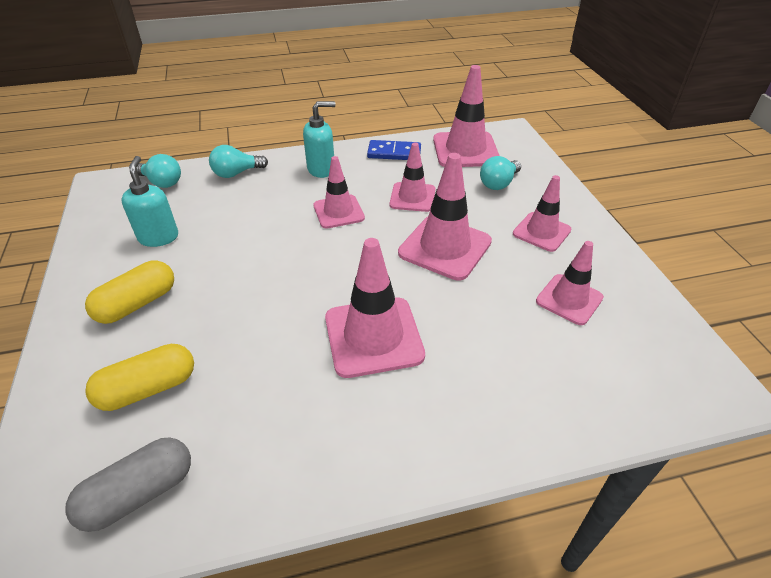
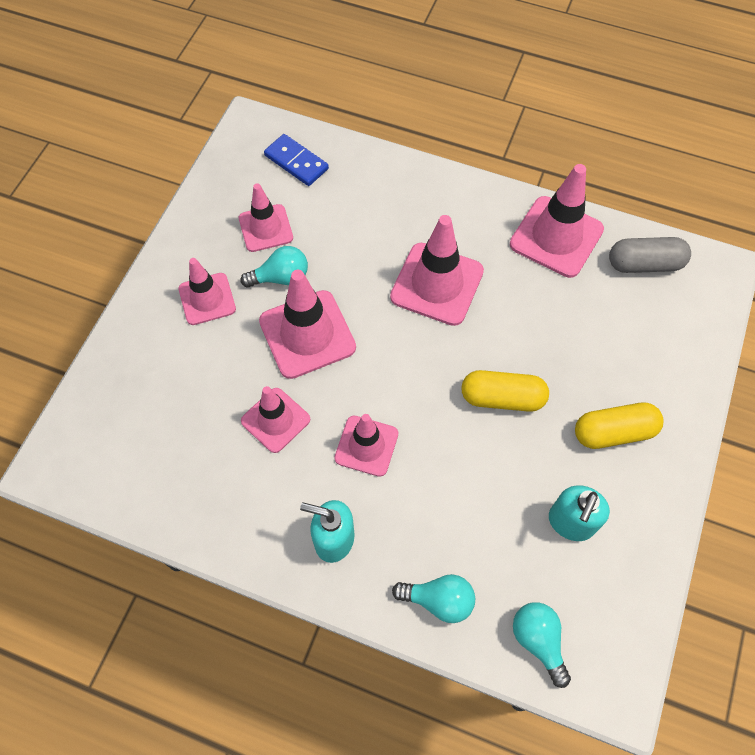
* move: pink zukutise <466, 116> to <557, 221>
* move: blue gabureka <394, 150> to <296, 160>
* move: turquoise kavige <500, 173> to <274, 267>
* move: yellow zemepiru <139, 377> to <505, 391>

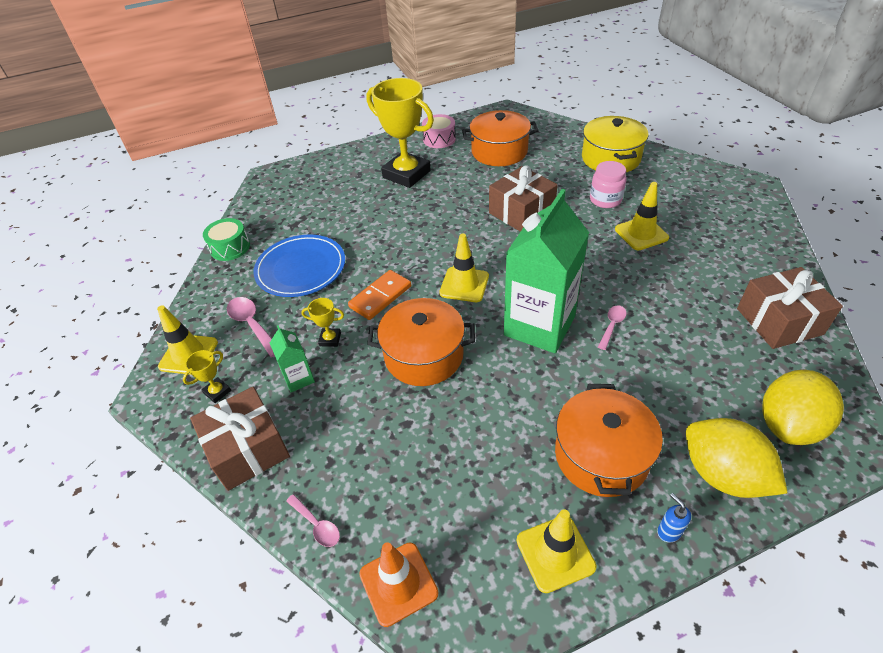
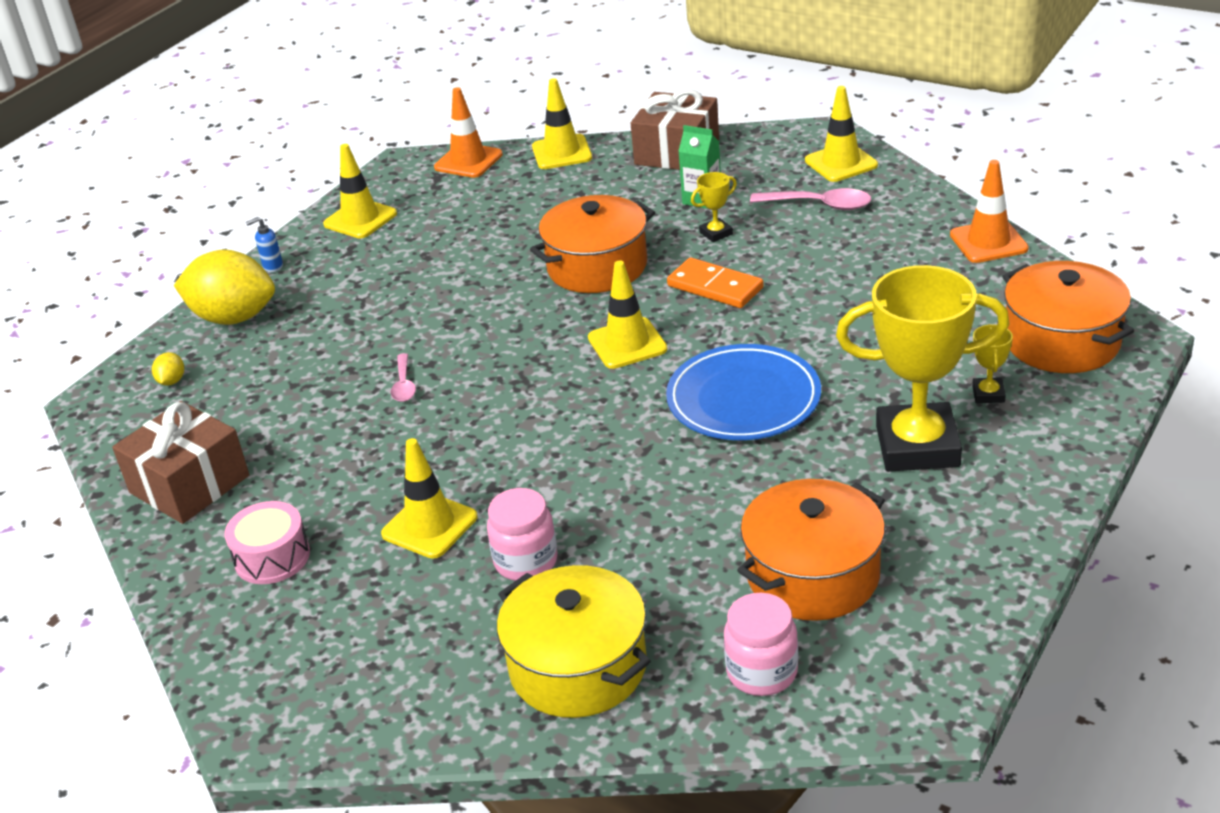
* move: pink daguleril <439, 131> to <267, 542>
* delete: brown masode <523, 198>
* delete: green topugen <546, 271>
* replace: green daguleril <226, 239> to orange zukutise <989, 211>
* move: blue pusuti <299, 266> to <743, 392>
* rotate: orange gabureka <379, 295> = <715, 282> 60 degrees counterclockwise
* move: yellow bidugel <207, 376> to <992, 363>
* resize: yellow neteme <803, 407> = <168, 369> x0.40
* move: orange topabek <609, 440> to <1068, 317>
* rotate: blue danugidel <674, 517> = <264, 244> 135 degrees clockwise
* replace: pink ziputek <313, 520> to yellow zukutise <562, 123>
* insert: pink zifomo <761, 644>

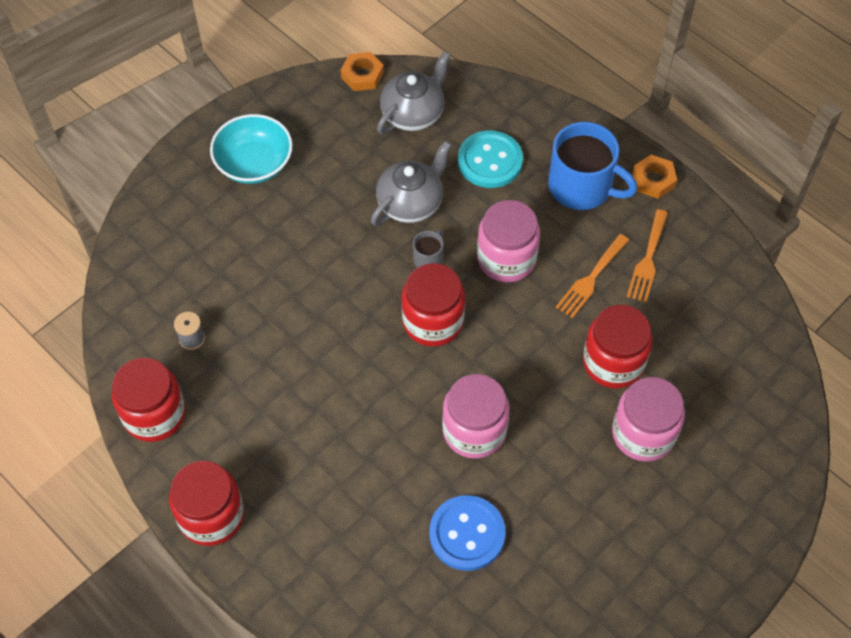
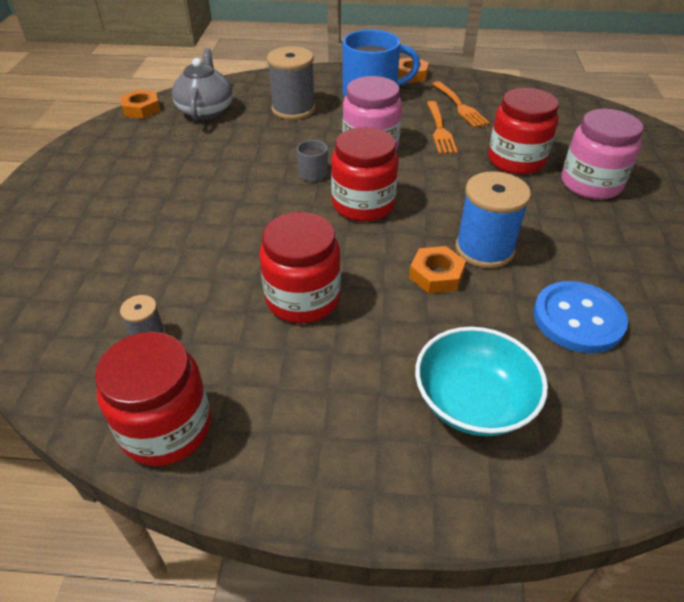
* move: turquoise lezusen <251, 149> to <481, 381>
* replace: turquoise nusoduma <490, 159> to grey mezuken <291, 83>
* delete: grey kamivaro <411, 183>
* replace: pink zifomo <476, 416> to blue mezuken <493, 219>
* move: red zifomo <206, 503> to <300, 267>
* insert: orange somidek <437, 270>

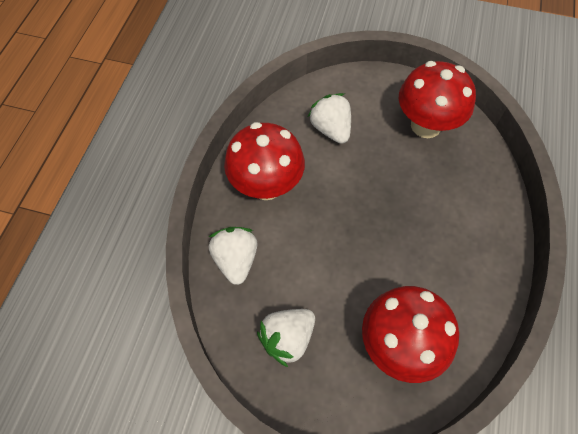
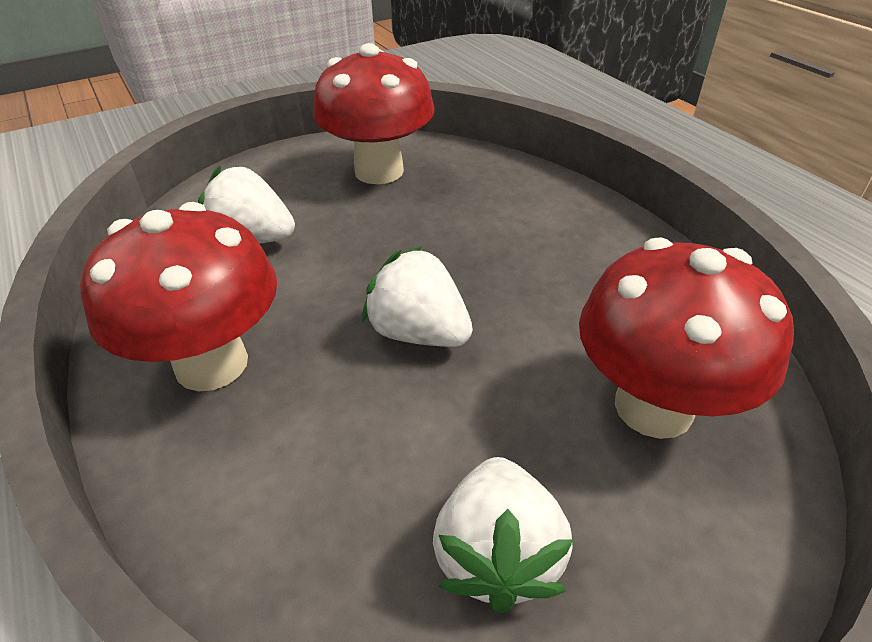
* move: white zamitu <233, 256> to <417, 296>

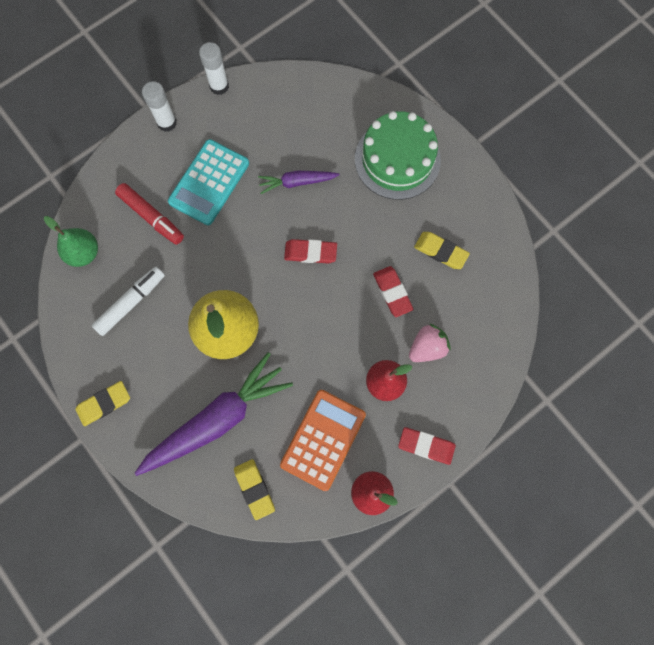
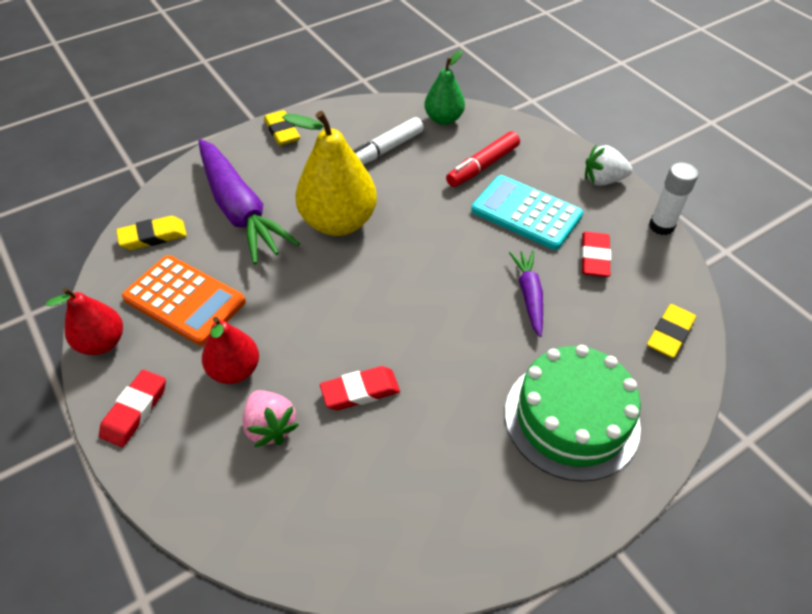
* replace: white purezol <159, 106> to white zamitu <608, 165>
* move: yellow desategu <442, 250> to <671, 331>
* move: red desategu <310, 251> to <596, 254>
* rotate: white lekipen <128, 301> = <388, 141> 90 degrees clockwise

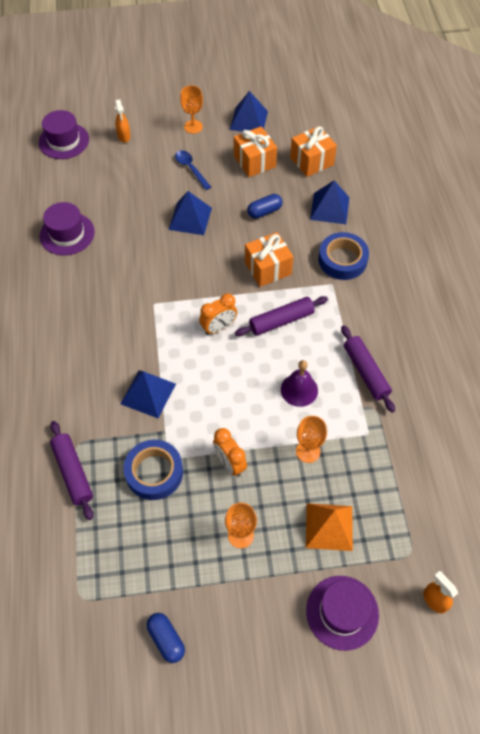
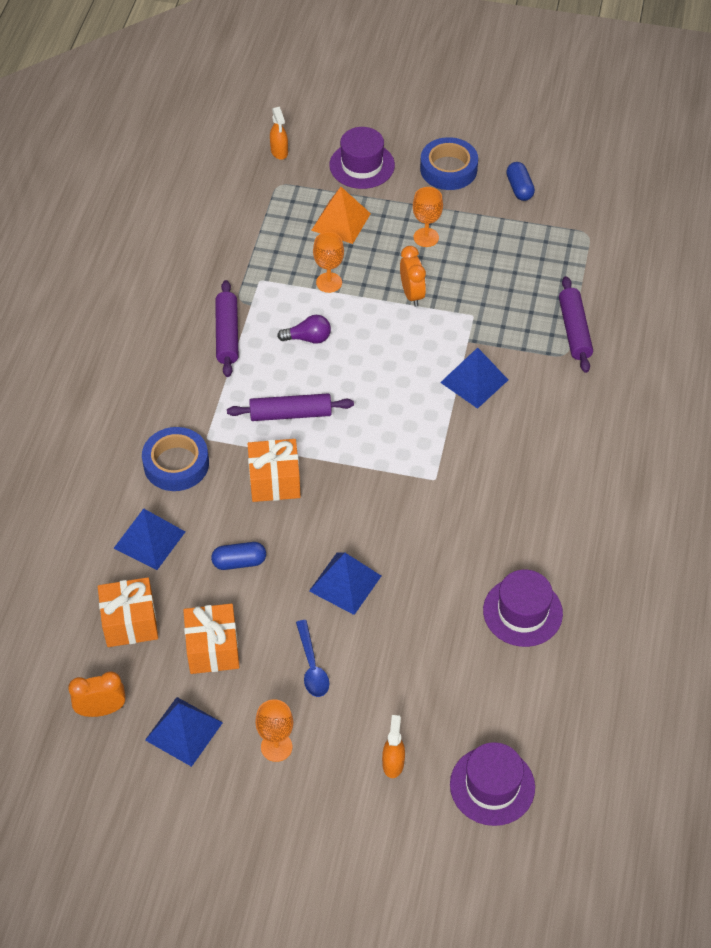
* move: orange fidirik <218, 314> to <97, 694>
* replace: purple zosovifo <299, 383> to purple kavige <304, 329>
* move: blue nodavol <153, 470> to <449, 163>

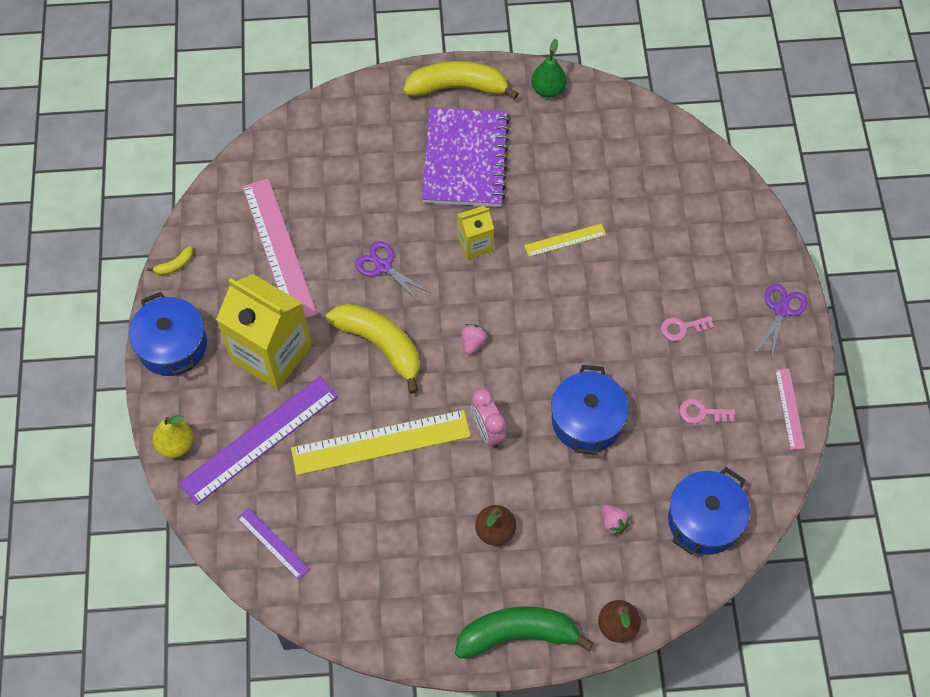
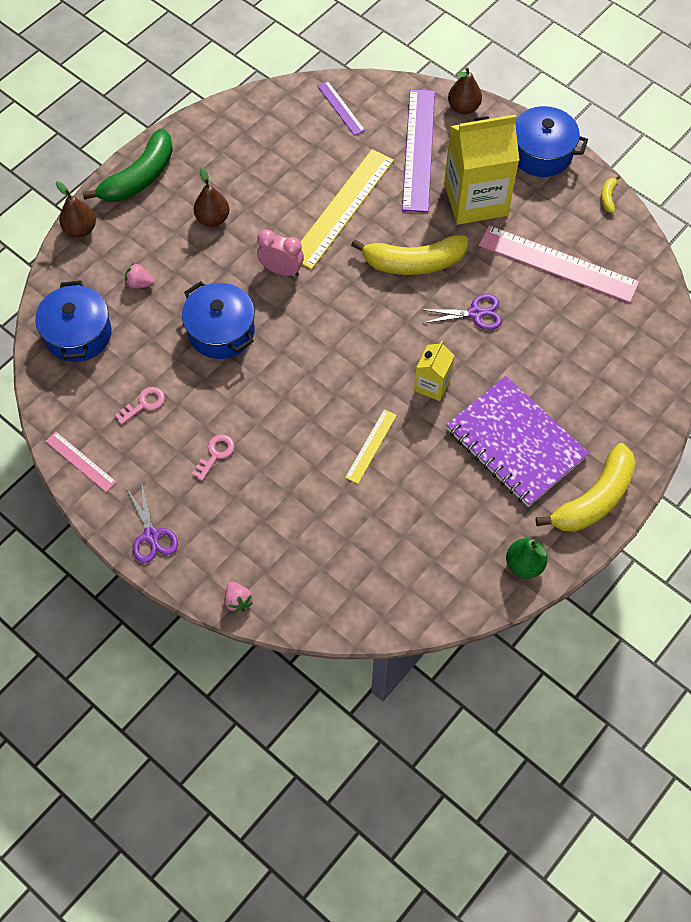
* move: pink zamitu <474, 339> to <239, 597>
* recolor: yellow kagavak <173, 436> to brown kagavak <465, 90>
* rotate: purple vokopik <273, 543> = <341, 108> 60 degrees clockwise

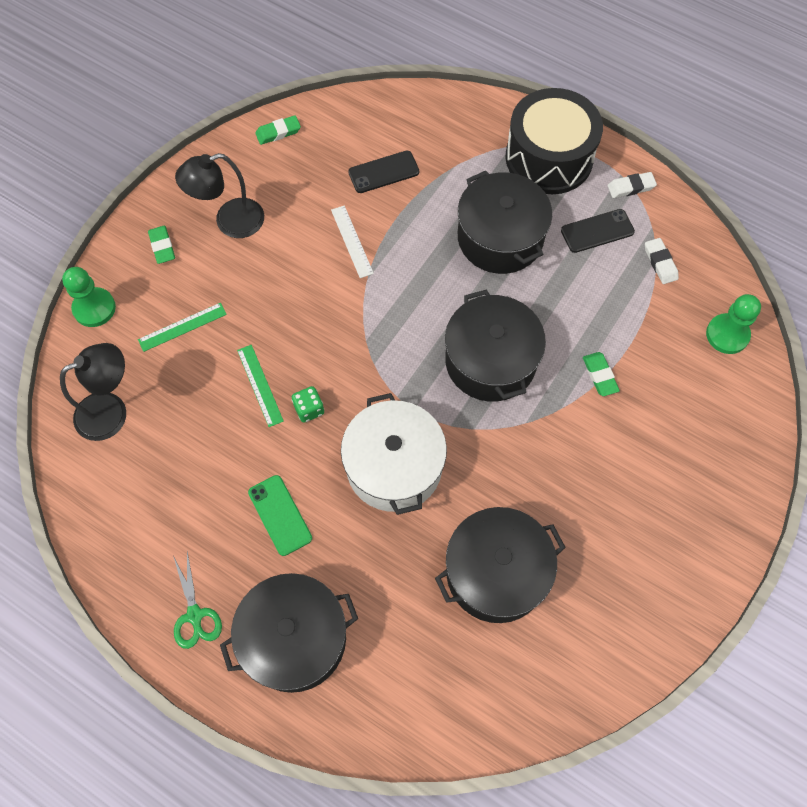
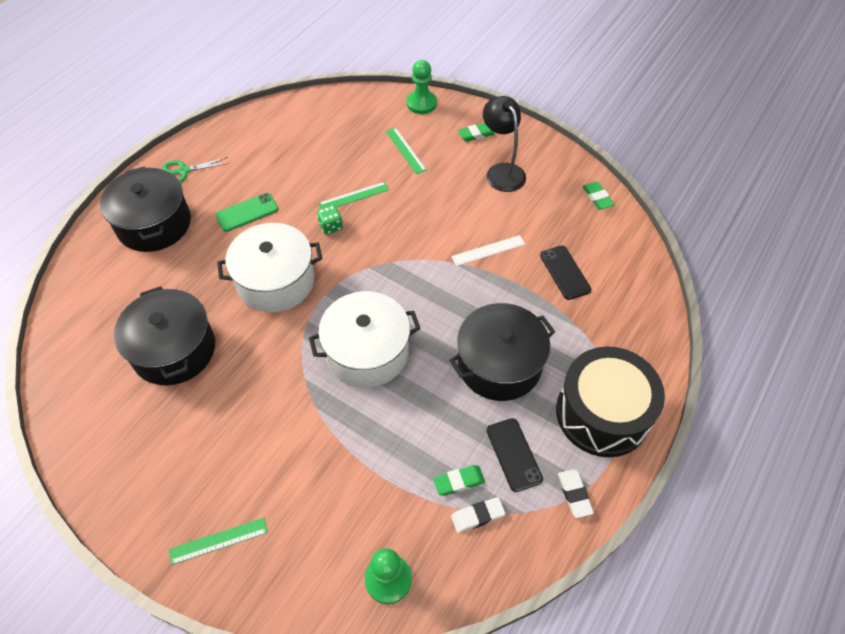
* recolor: black topabek <495, 345> to white topabek <365, 339>
* delete: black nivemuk <93, 392>
* move: green desategu <601, 374> to <459, 480>
* insert: green vokopik <218, 541>

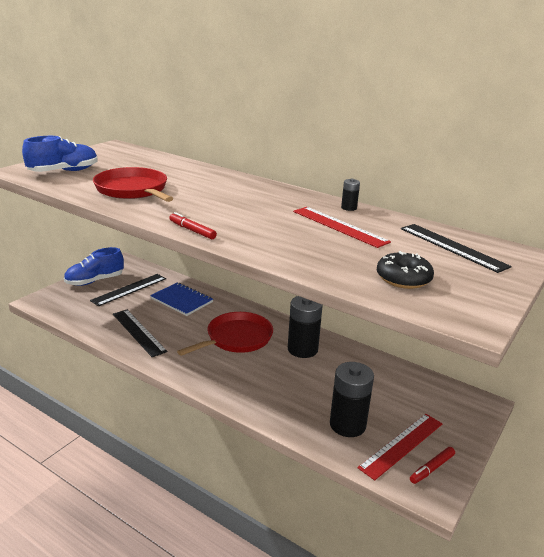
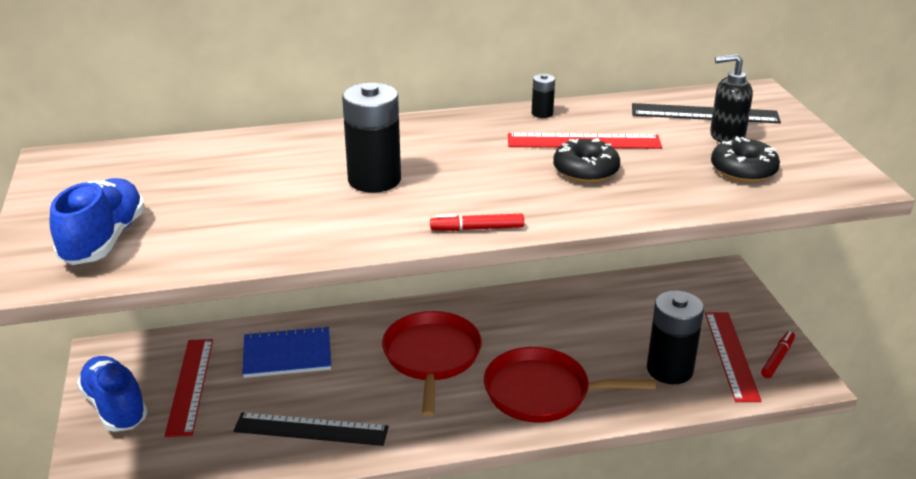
* move: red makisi <133, 184> to <570, 385>
* rotate: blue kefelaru <94, 266> = <112, 394> 135 degrees clockwise
* recolor: black vokopik <128, 290> to red vokopik <189, 388>
* move: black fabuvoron <305, 327> to <371, 138>
* rotate: red lekipen <432, 465> = <778, 354> 150 degrees counterclockwise
* insert: black danugidel <731, 98>
* insert: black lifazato <586, 160>

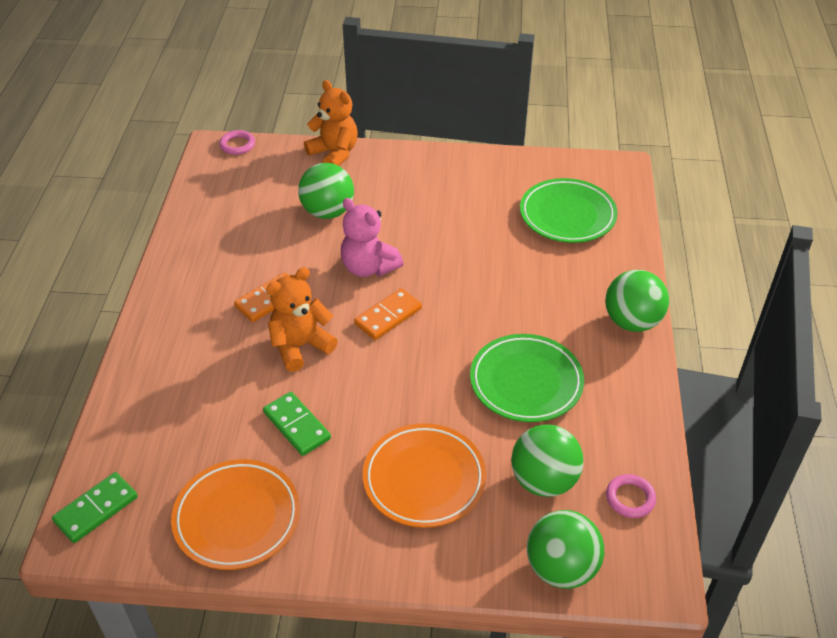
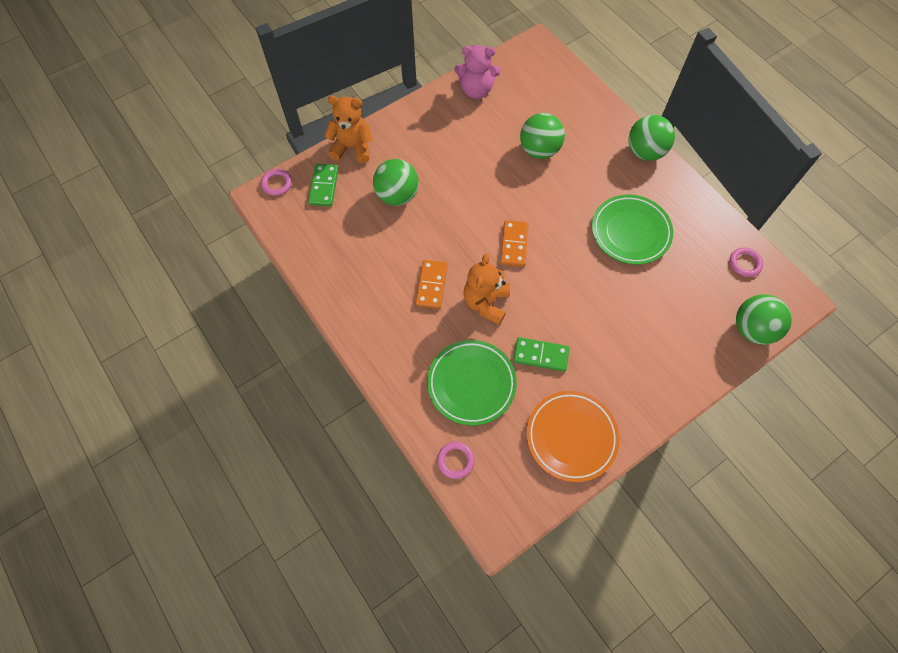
* move: green pusuti <568, 210> to <472, 383>
* move: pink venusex <372, 237> to <477, 72>
* delete: orange pusuti <424, 475>
* move: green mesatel <547, 460> to <542, 136>
* move: green gabureka <95, 507> to <323, 185>
* insert: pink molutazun <456, 460>

